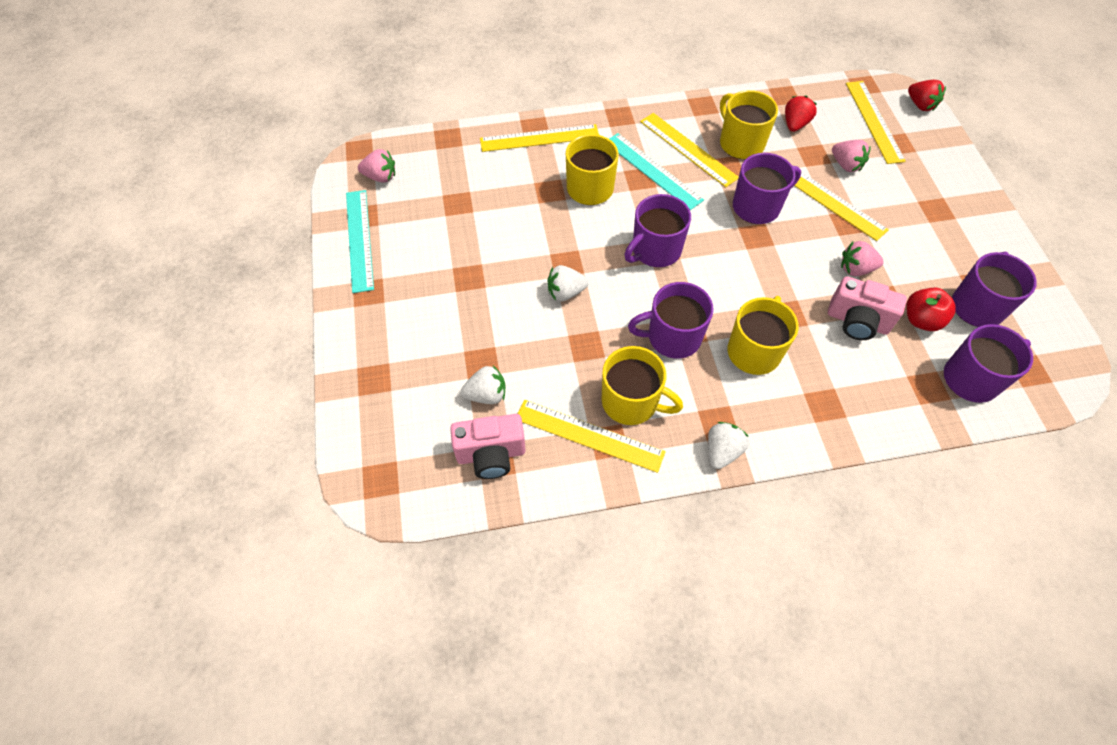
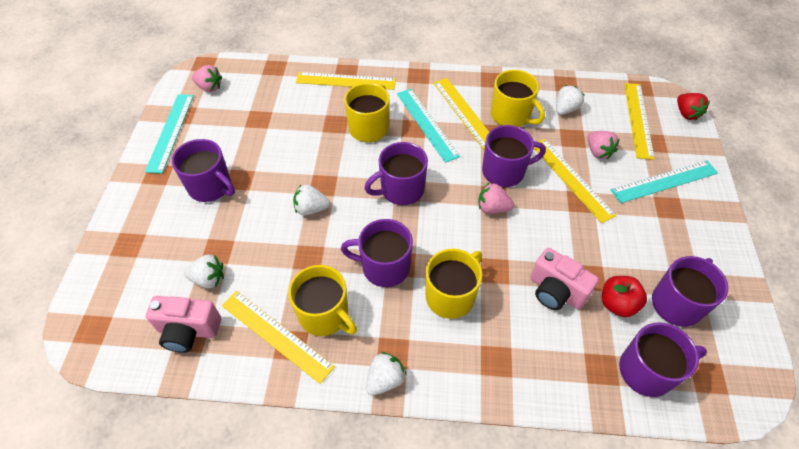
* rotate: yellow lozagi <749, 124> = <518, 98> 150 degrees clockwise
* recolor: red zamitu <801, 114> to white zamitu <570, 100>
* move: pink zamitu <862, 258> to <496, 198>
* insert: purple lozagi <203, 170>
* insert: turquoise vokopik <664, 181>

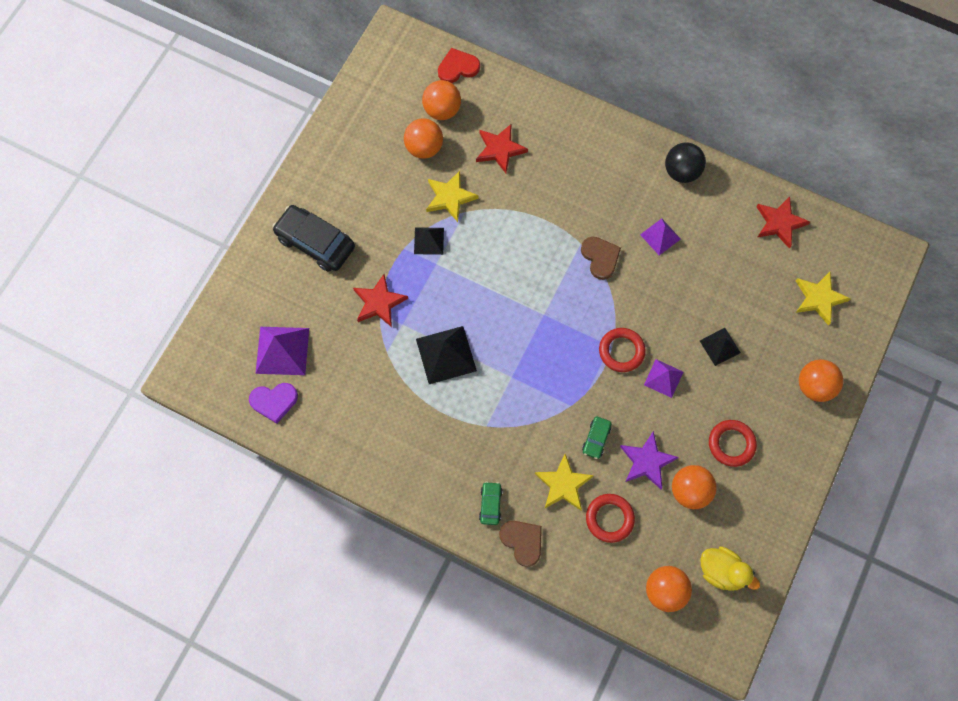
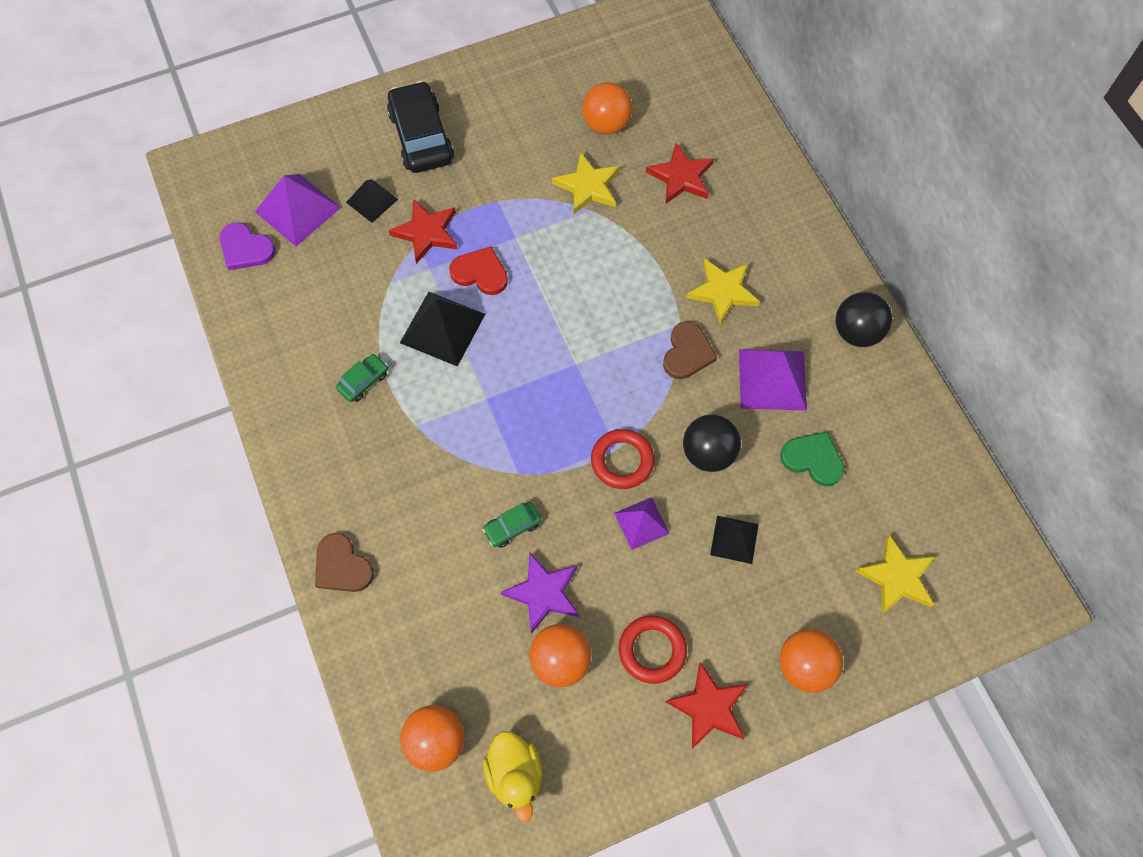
* move: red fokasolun <459, 65> to <478, 270>
* delete: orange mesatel <441, 100>
* move: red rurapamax <783, 222> to <706, 705>
* resize: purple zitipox <660, 236> = <773, 380> x1.64
* move: black zitipox <429, 241> to <372, 201>
* move: yellow rurapamax <564, 482> to <723, 291>
* move: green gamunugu <491, 503> to <362, 378>
* delete: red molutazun <610, 518>
* rotate: brown fokasolun <520, 544> = <344, 562> 135 degrees clockwise
* insert: black mesatel <712, 443>
* insert: green fokasolun <812, 459>

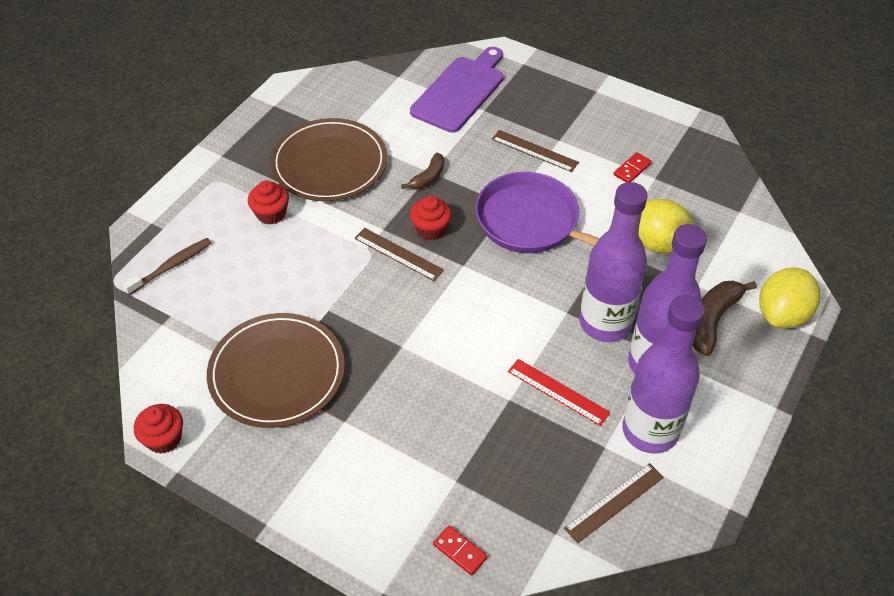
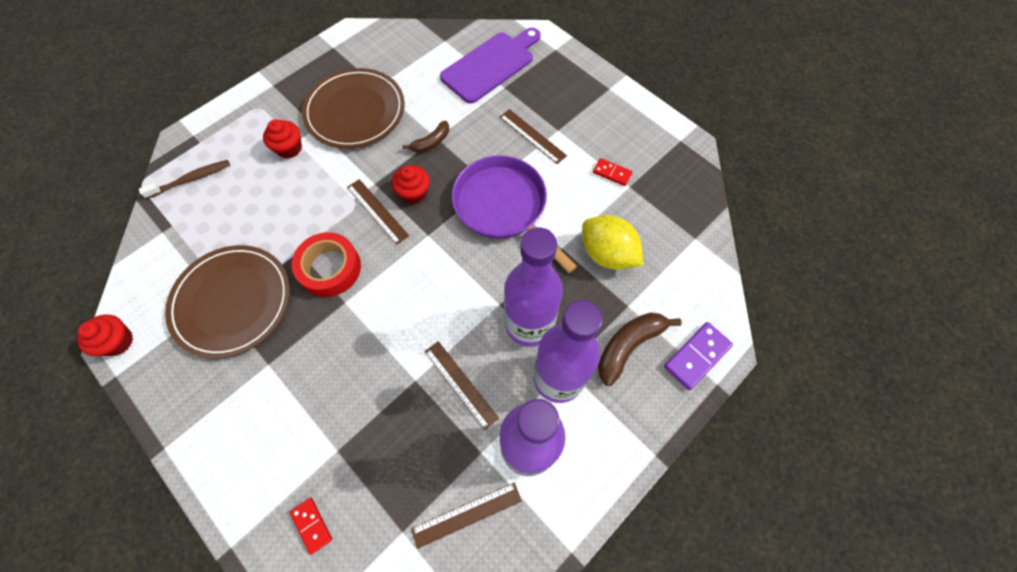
* rotate: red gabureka <633, 167> = <612, 172> 60 degrees clockwise
* replace: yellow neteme <789, 297> to purple gabureka <698, 356>
* recolor: red vokopik <559, 392> to brown vokopik <461, 385>
* insert: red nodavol <326, 264>

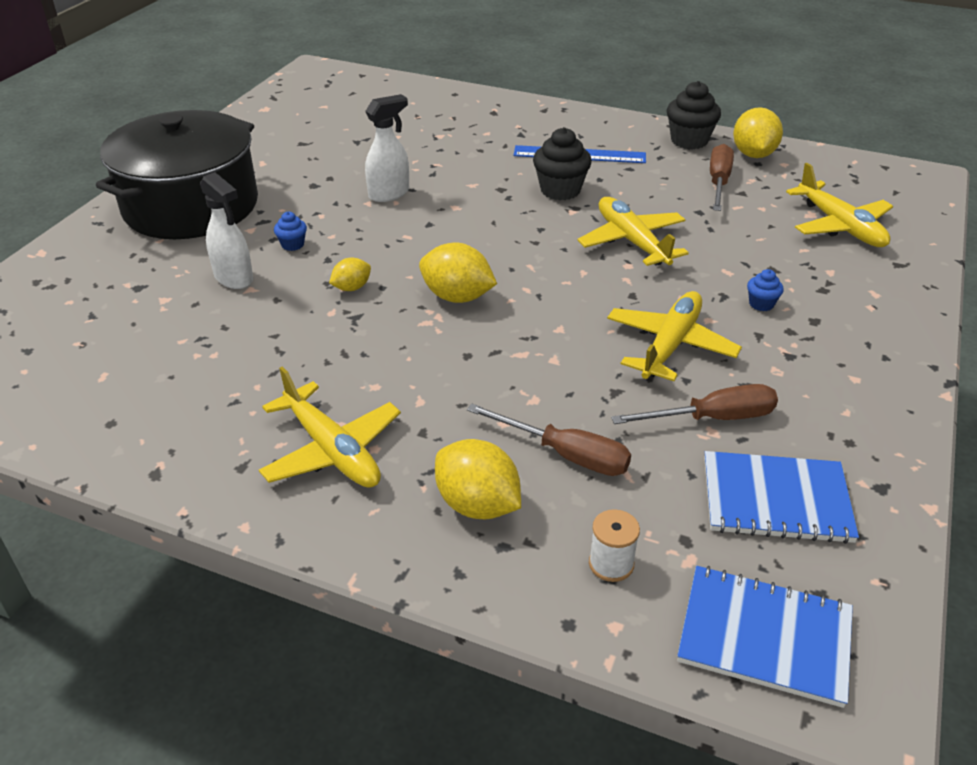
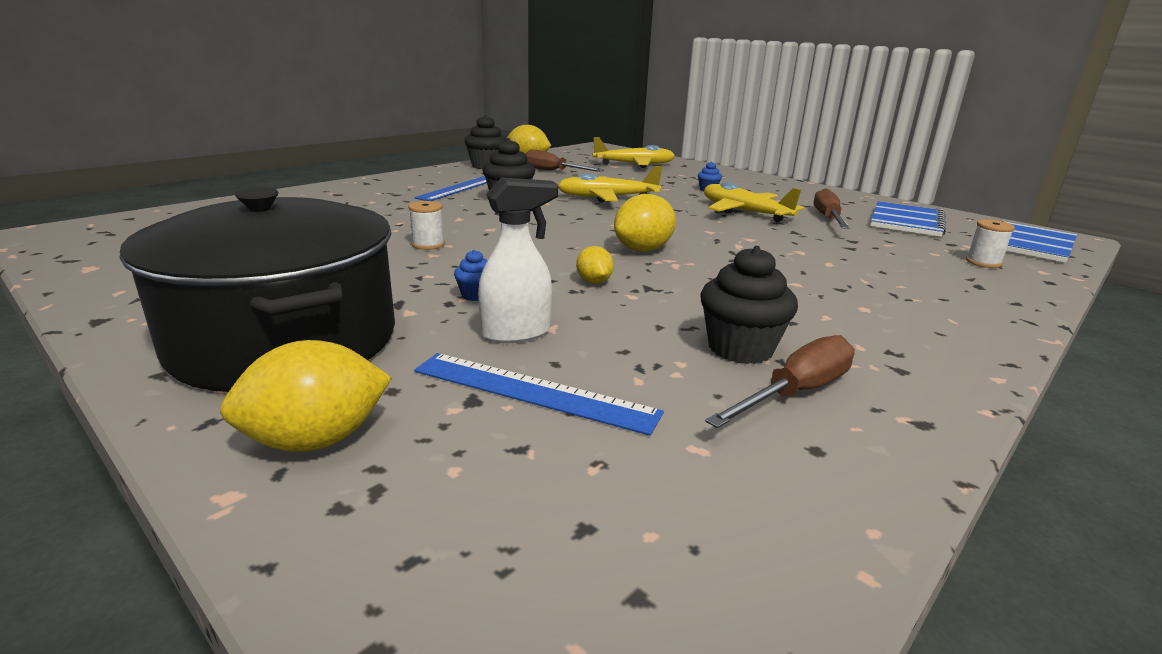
* replace: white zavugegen <387, 148> to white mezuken <426, 225>
* delete: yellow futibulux <330, 427>
* move: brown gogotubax <549, 439> to <780, 381>
* move: yellow neteme <478, 479> to <306, 396>
* insert: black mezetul <749, 305>
* insert: blue vokopik <539, 394>

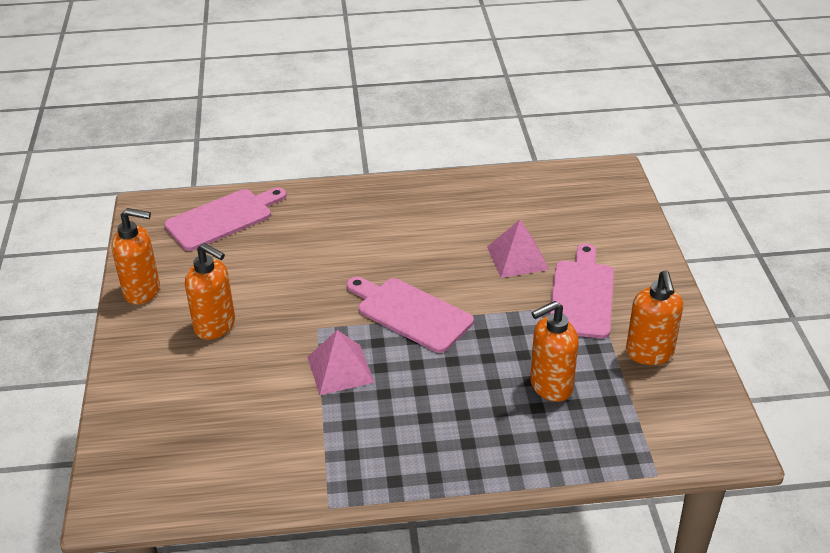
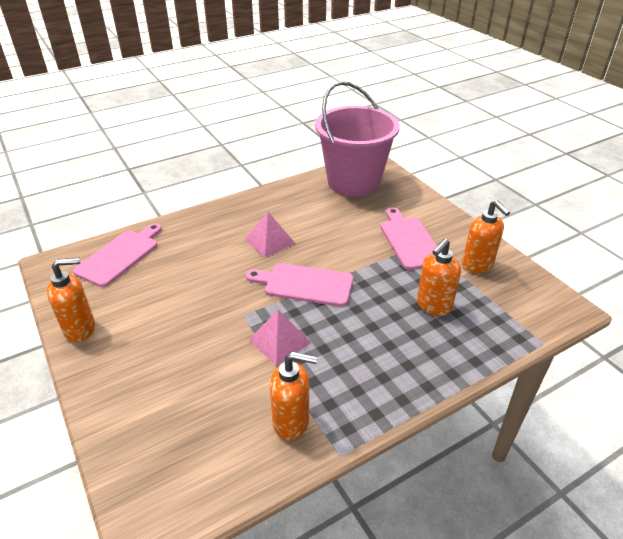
* move: pink zitipox <518, 249> to <270, 235>
* move: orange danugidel <210, 291> to <293, 396>
* insert: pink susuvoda <357, 139>

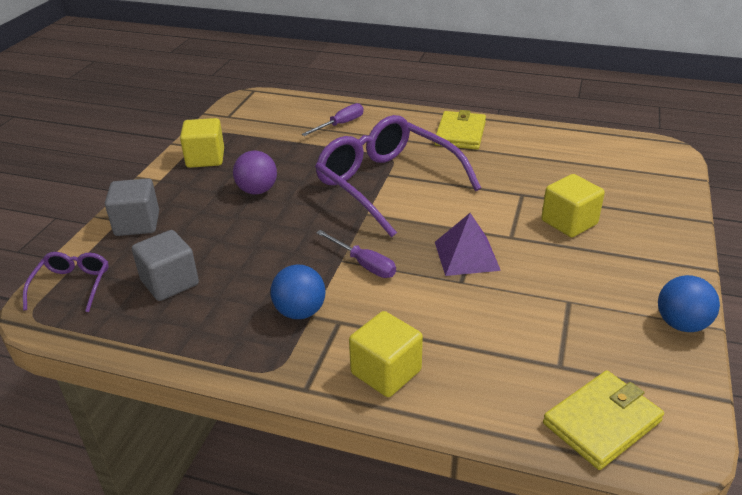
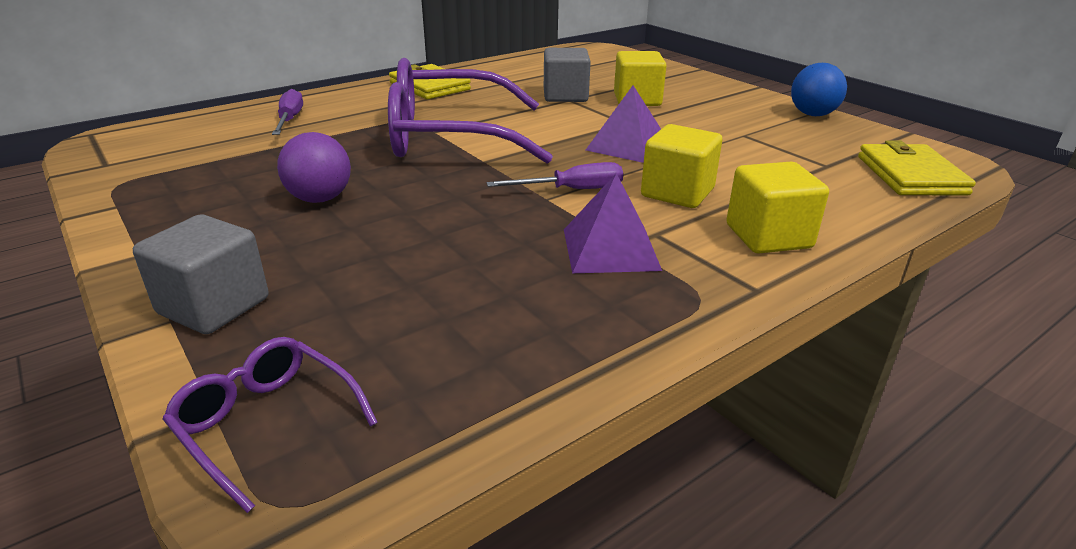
* move: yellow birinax <202, 143> to <681, 166>
* move: grey birinax <165, 265> to <567, 75>
* replace: blue mesatel <298, 292> to purple zitipox <613, 223>

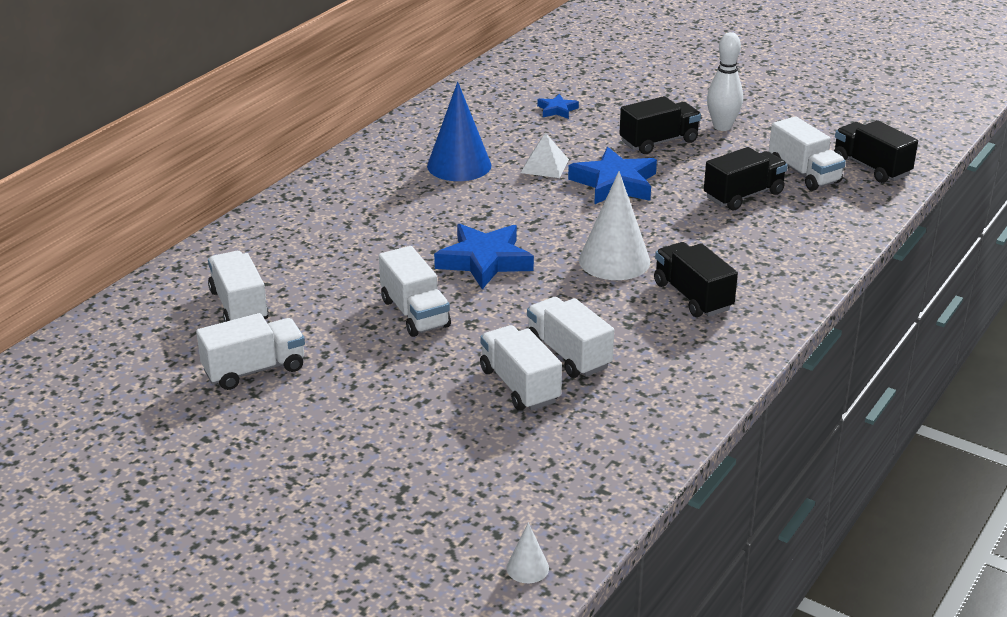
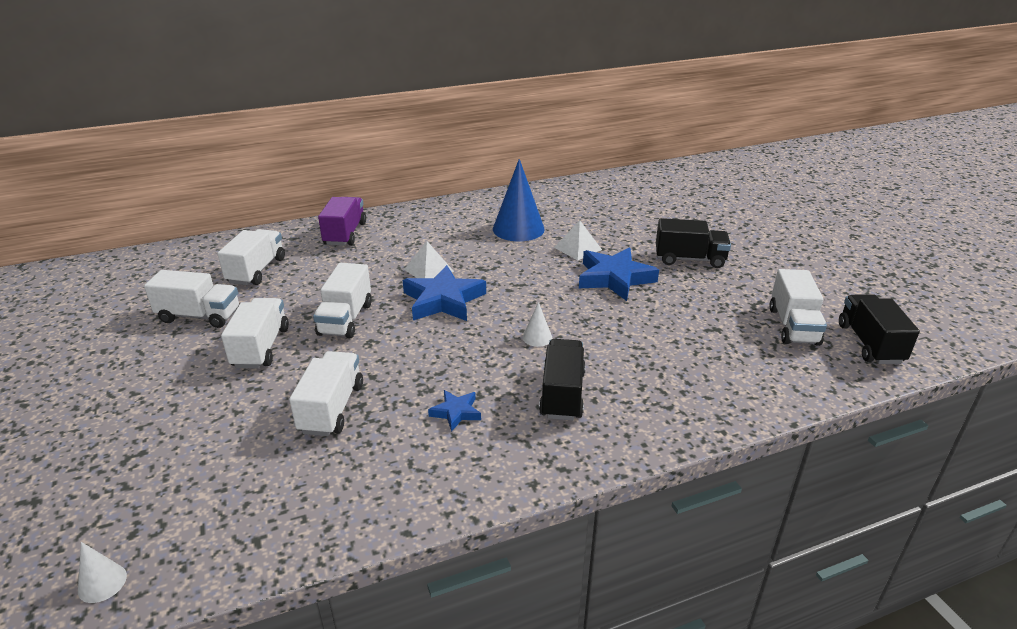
* delete: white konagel <725, 81>
* move: blue rurapamax <558, 106> to <454, 411>
* delete: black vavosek <746, 178>
* resize: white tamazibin <614, 225> = <537, 324> x0.45
* move: white vavosek <570, 337> to <255, 333>
* insert: purple vavosek <342, 221>
* insert: white zitipox <429, 259>

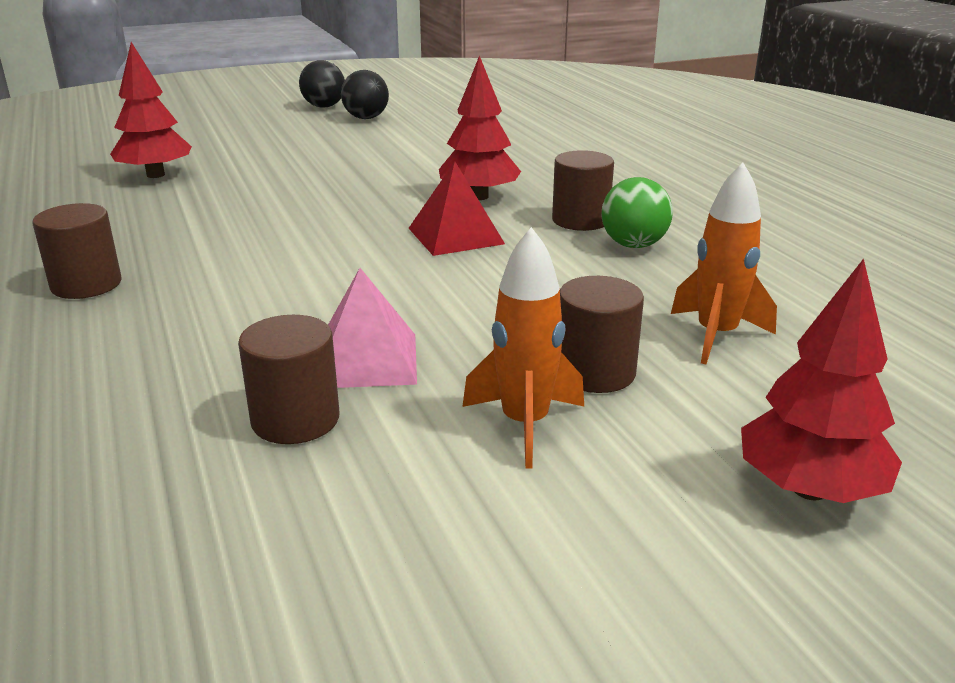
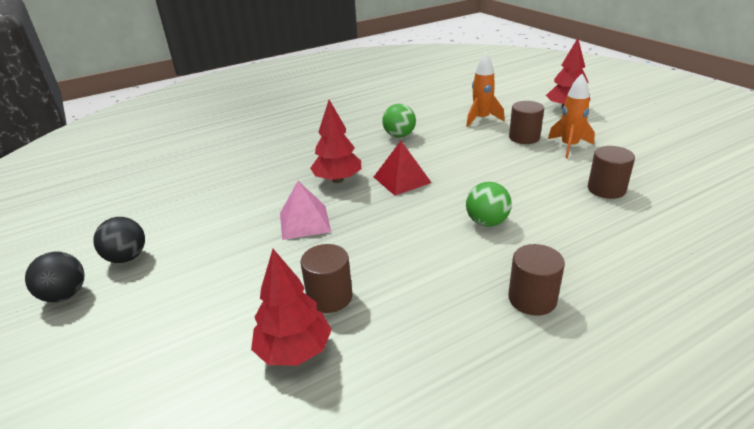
* move: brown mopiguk <583, 190> to <326, 278>
* move: pink zitipox <372, 328> to <305, 210>
* insert: green mesatel <489, 204>

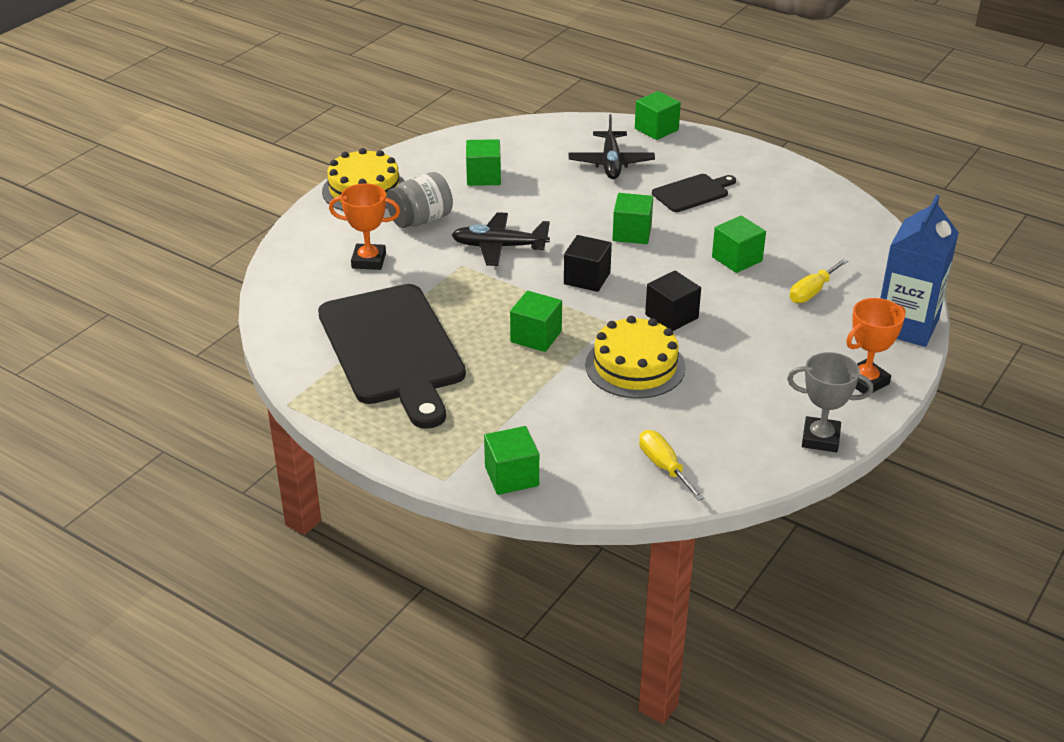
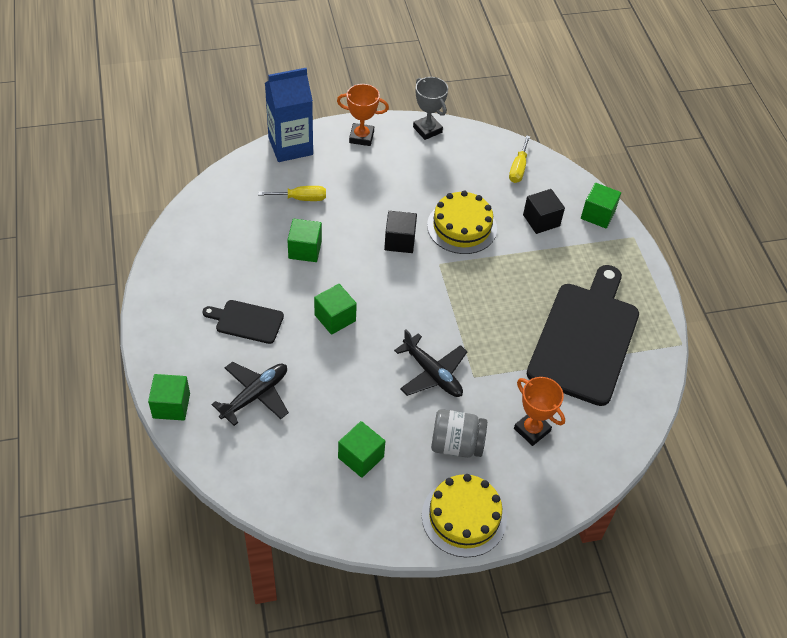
* move: black birinax <588, 263> to <544, 211>
* delete: green birinax <536, 321>

